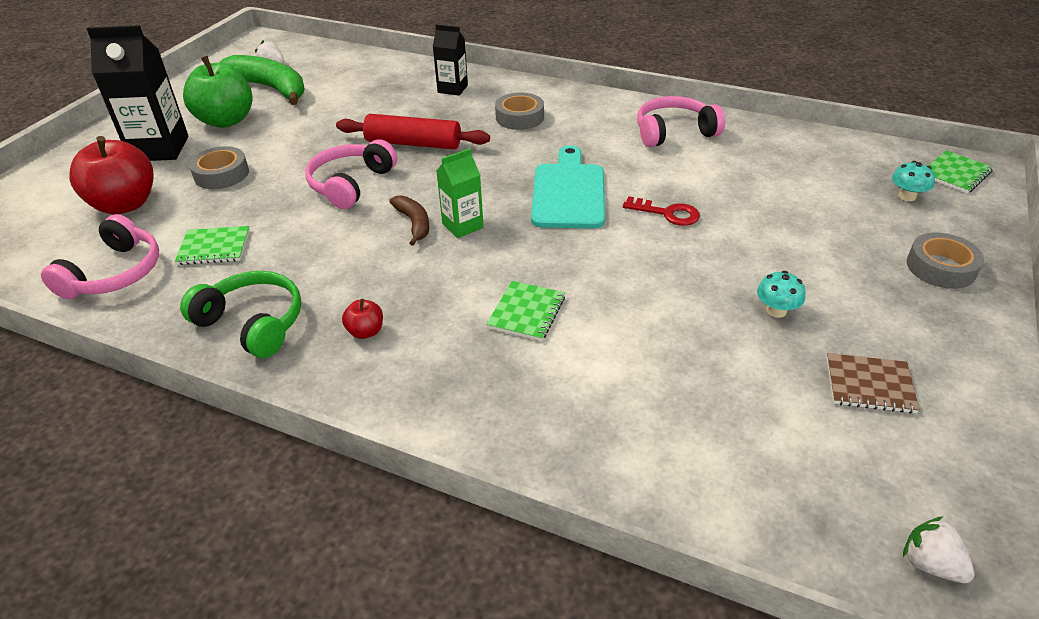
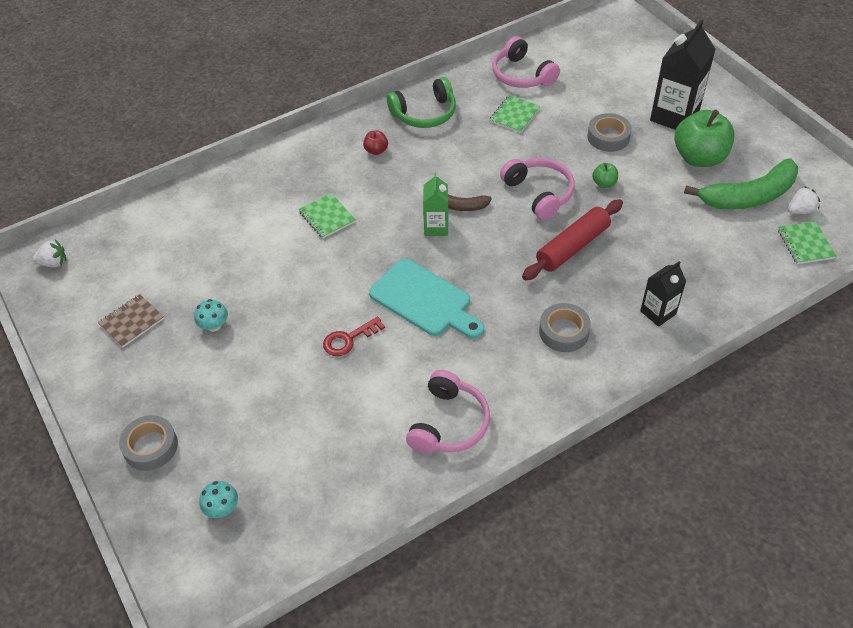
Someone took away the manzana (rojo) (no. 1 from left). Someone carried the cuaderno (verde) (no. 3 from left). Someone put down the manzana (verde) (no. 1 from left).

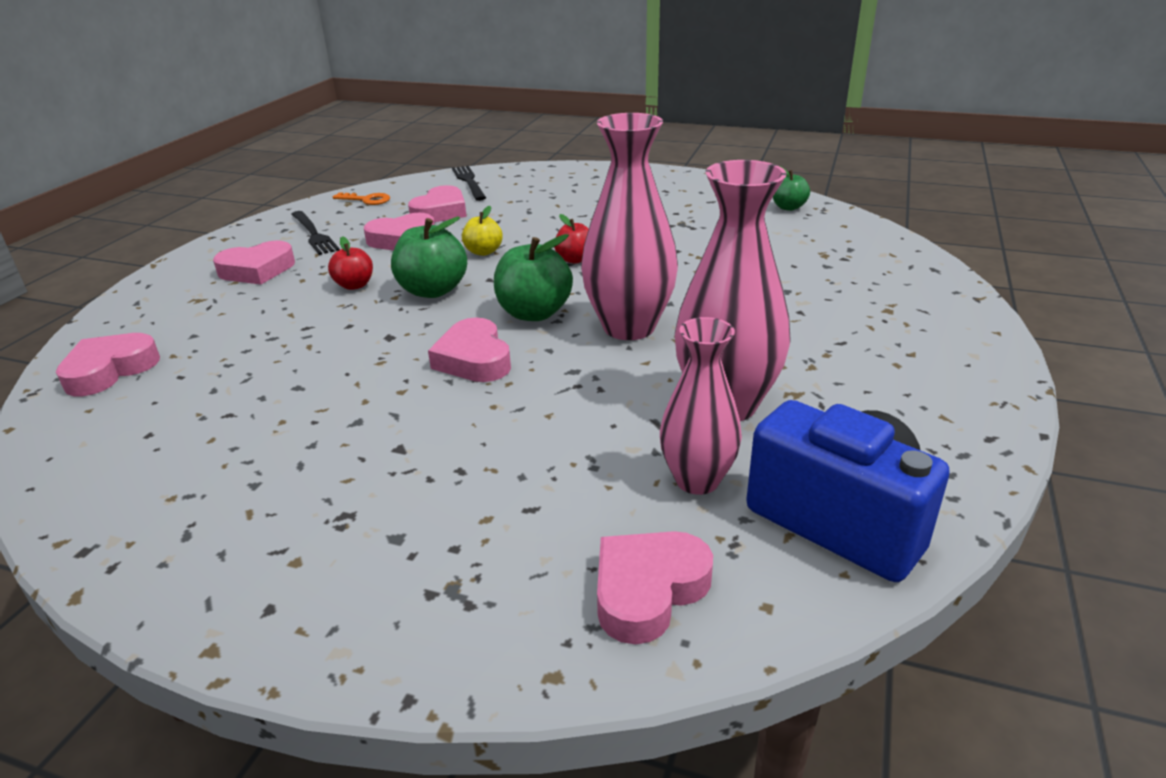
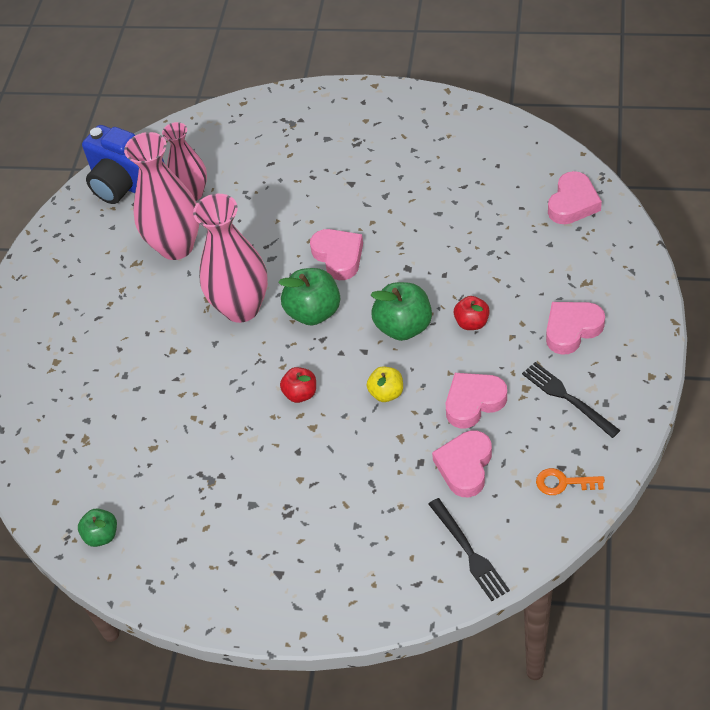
Someone took away the corazón (rosa) (no. 6 from left).

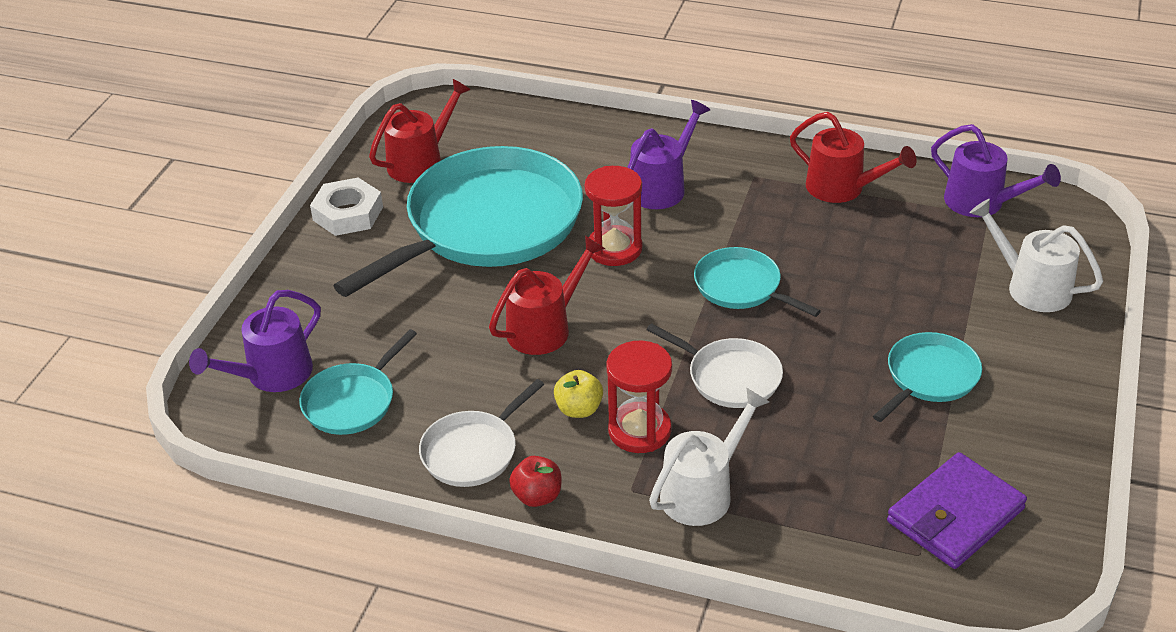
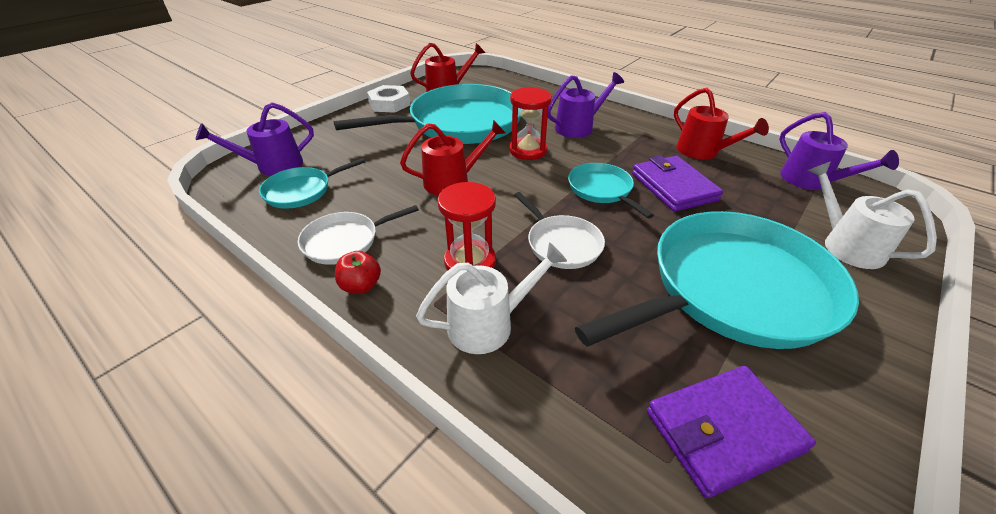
Someone took away the manzana (amarillo). Someone scaled the sartén (turquesa) (no. 4 from left) by 2.15. Someone put down the cartera (morado) (no. 1 from left).

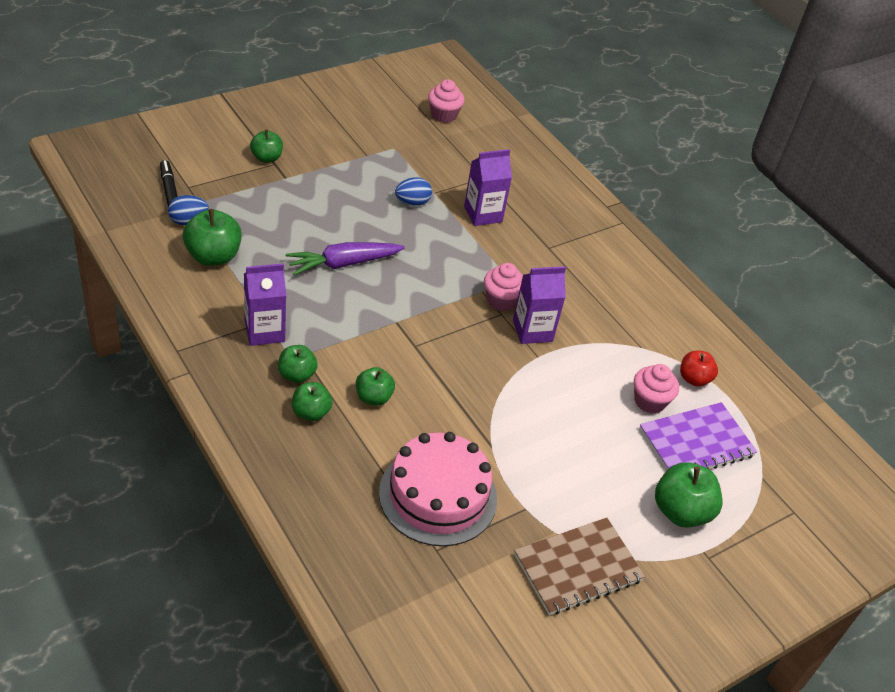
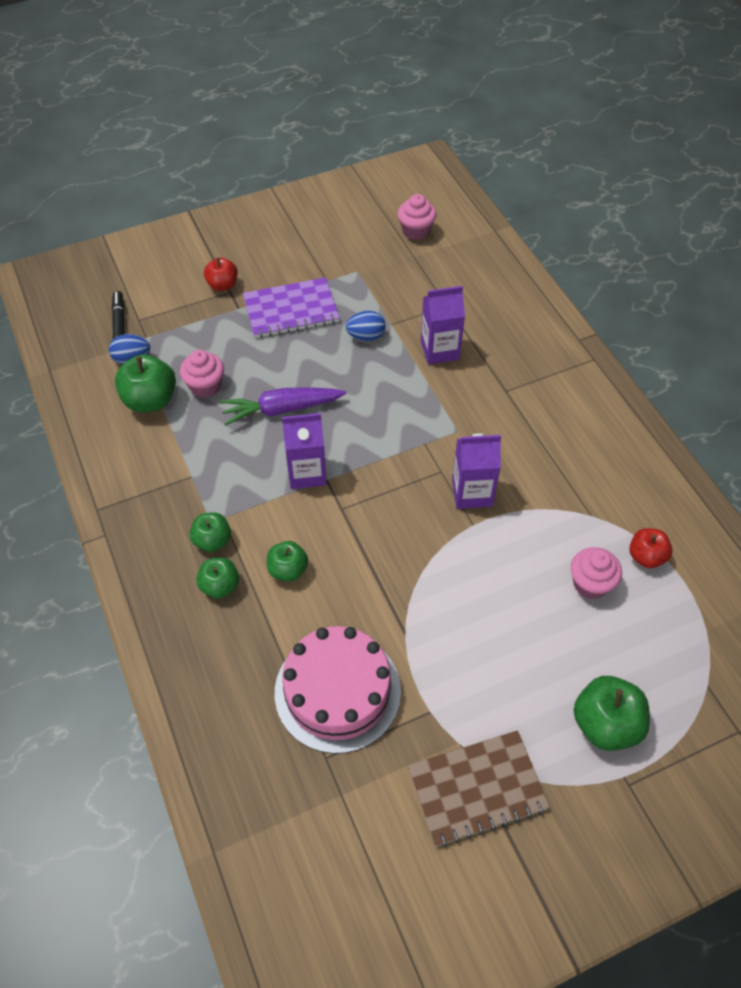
Someone carried the cartón de leche (morado) (no. 1 from left). Someone repainted the manzana (verde) (no. 2 from left), which became the manzana (rojo) (no. 1 from left). Someone carried the magdalena (rosa) (no. 2 from left in the first image). Someone carried the cuaderno (morado).

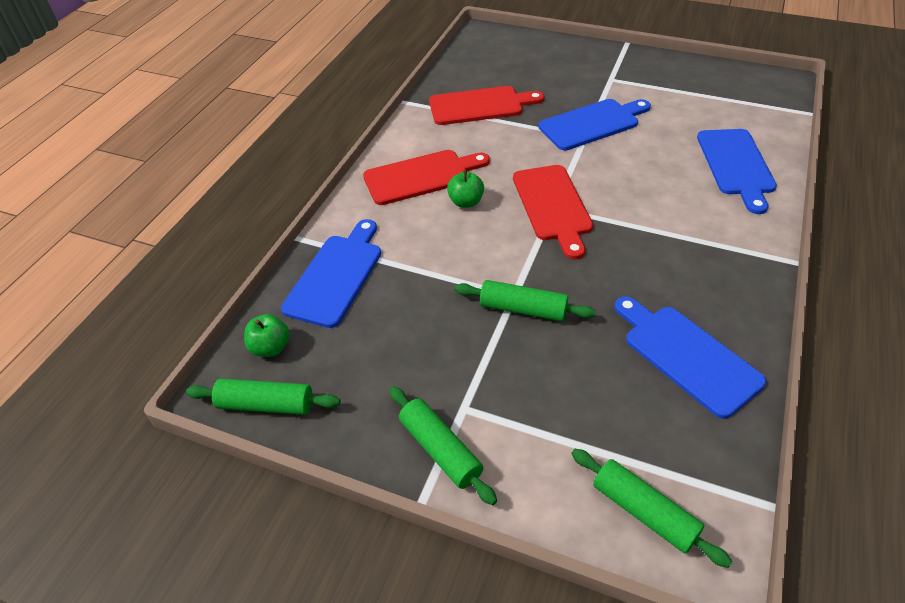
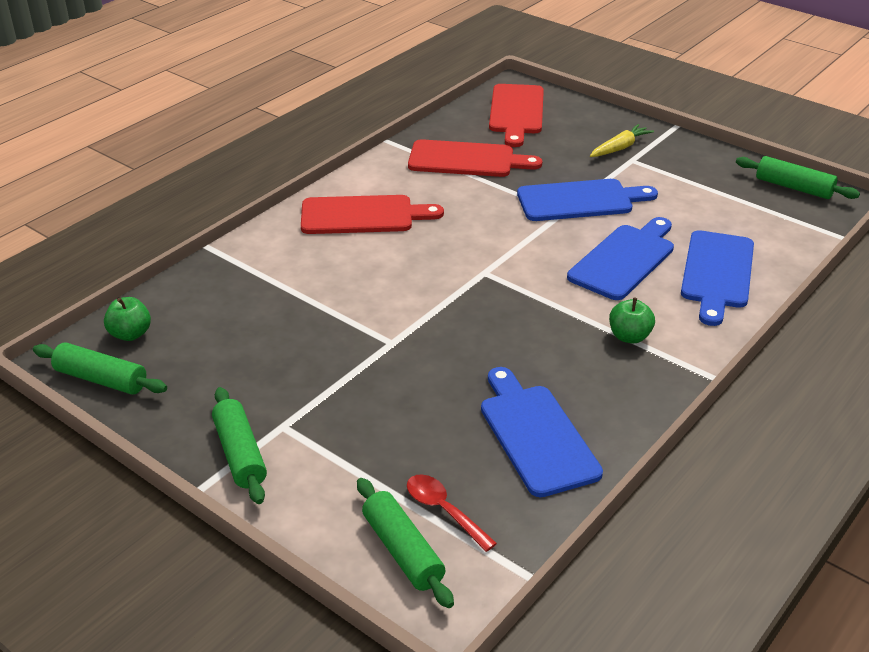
Someone carried the tabla de cortar (azul) (no. 1 from left in the first image). Someone carried the manzana (verde) (no. 2 from left). Someone carried the rodillo (verde) (no. 3 from left in the first image). Someone carried the tabla de cortar (rojo) (no. 3 from left). Someone put down the cuchara (rojo). Someone put down the zanahoria (amarillo).

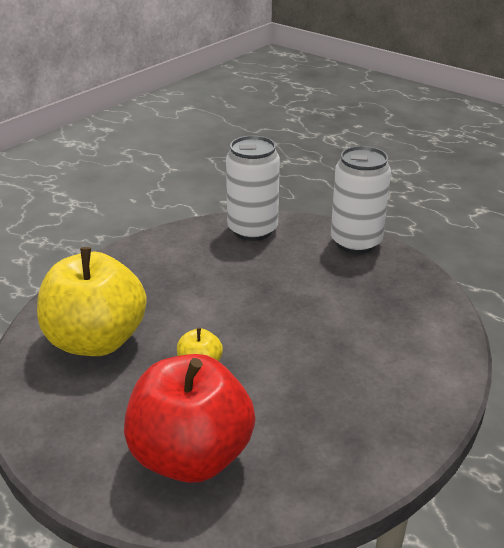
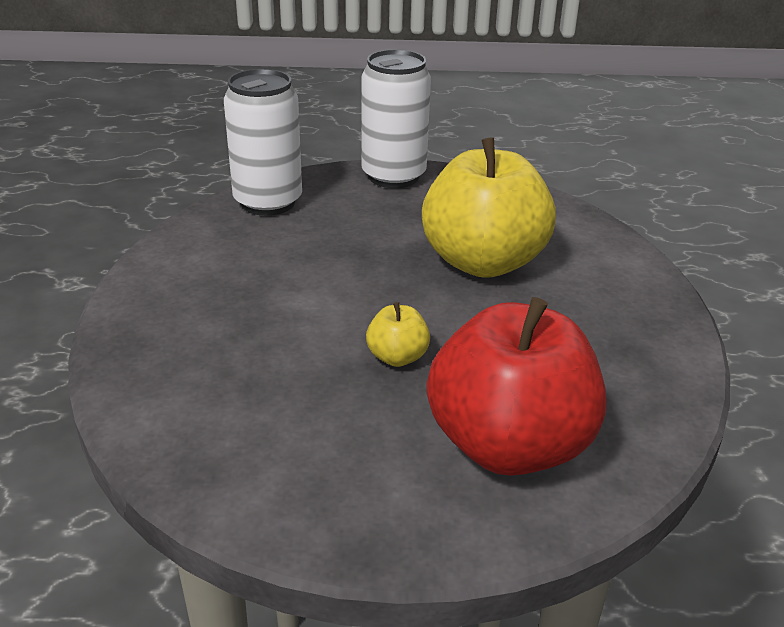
Someone carried the manzana (amarillo) (no. 1 from left in the first image).

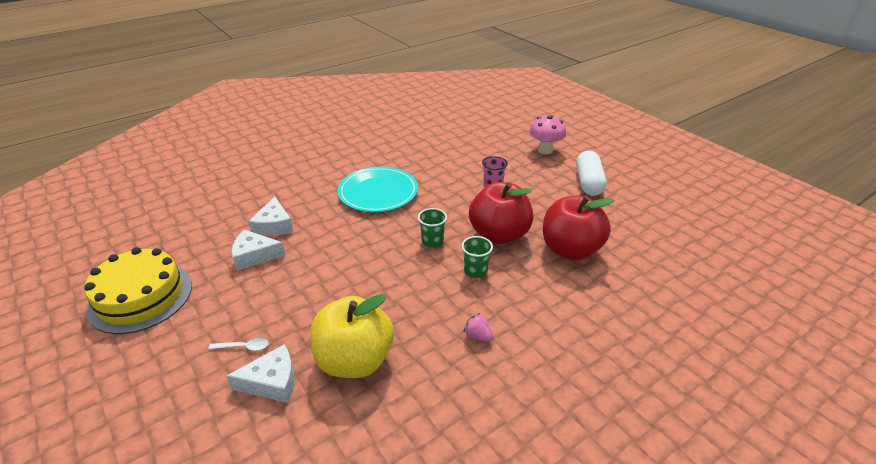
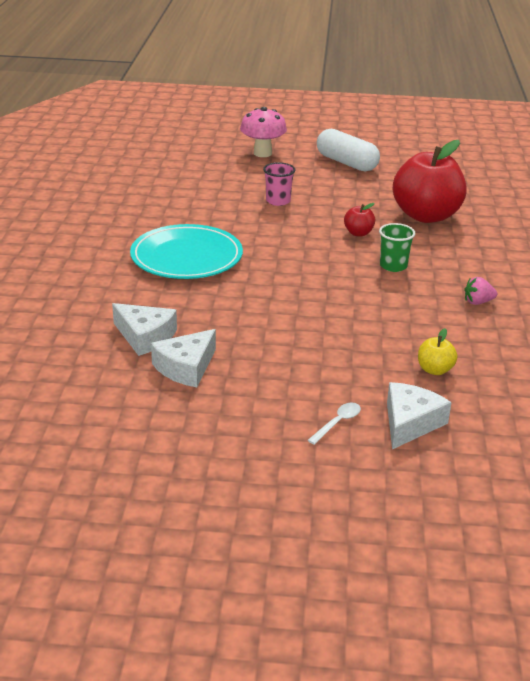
Someone took away the tarta (amarillo). Someone scaled the manzana (amarillo) by 0.42. Someone took away the vaso (verde) (no. 1 from left). Someone scaled the manzana (rojo) (no. 1 from left) by 0.42.

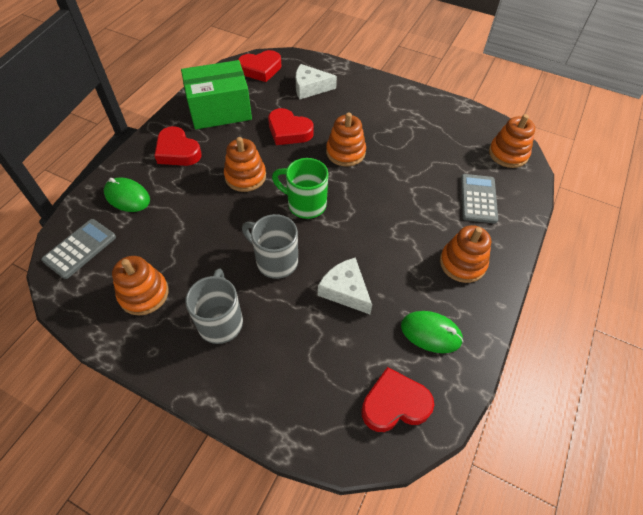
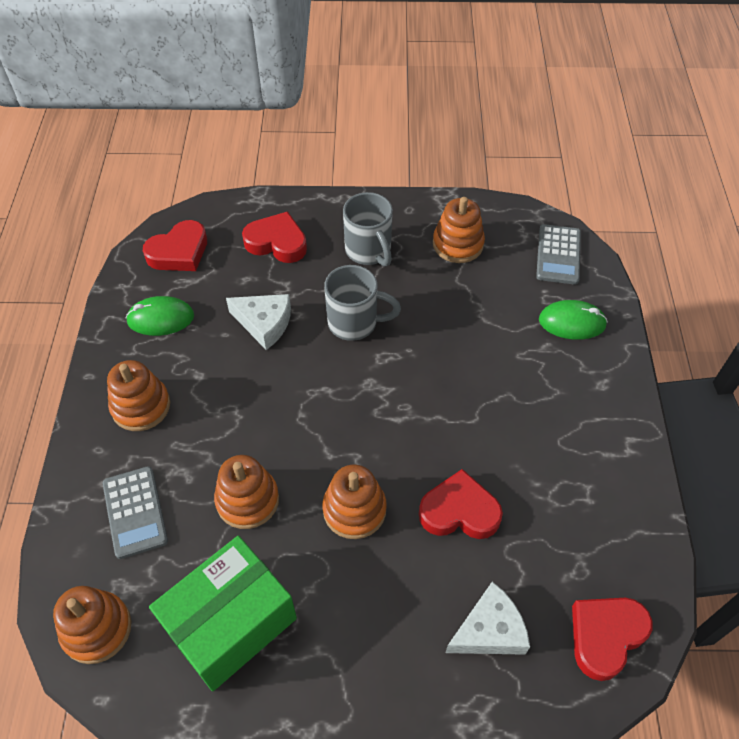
Someone carried the corazón (rojo) (no. 1 from left in the first image). Someone carried the caja (verde). Someone carried the juguete apilable (naranja) (no. 2 from left in the first image). Someone took away the taza (verde).

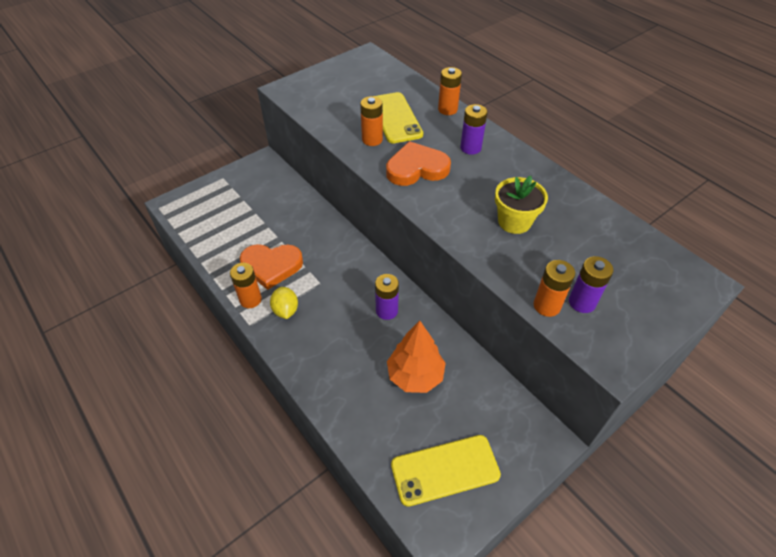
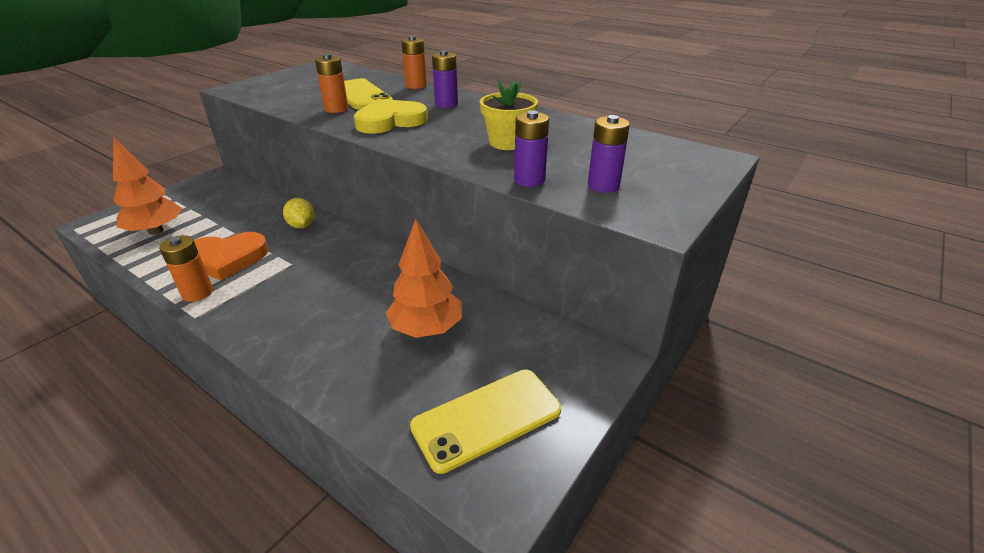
Someone carried the limón (amarillo). Someone carried the pila (morado) (no. 1 from left in the first image). Someone repainted the corazón (naranja) (no. 2 from left), which became the corazón (amarillo). Someone took away the pila (naranja) (no. 4 from left). Someone put down the árbol (naranja) (no. 1 from left).

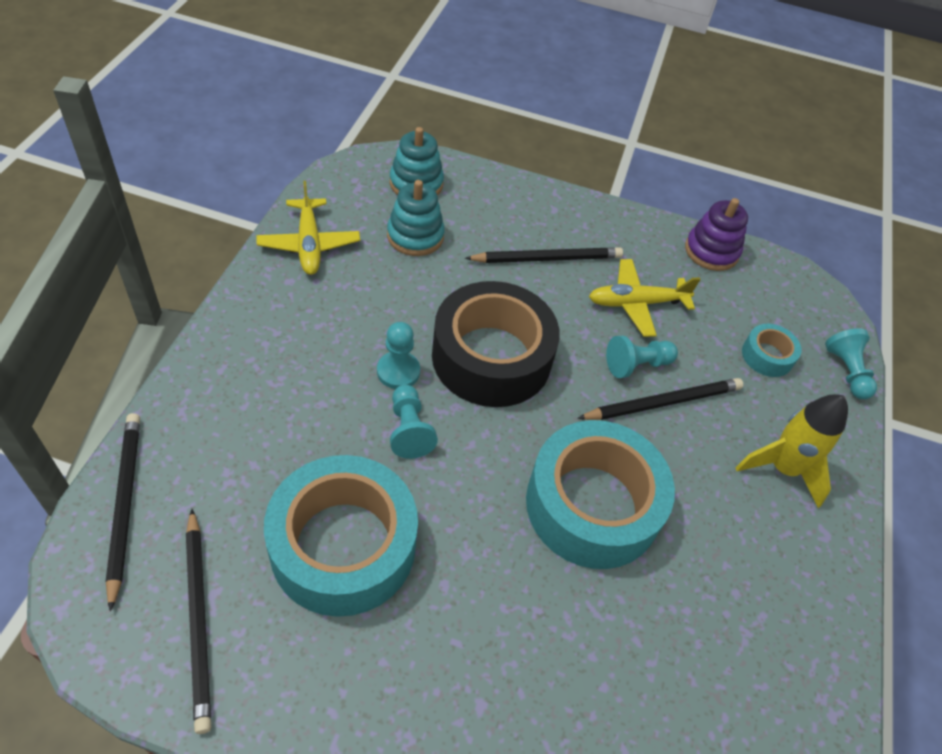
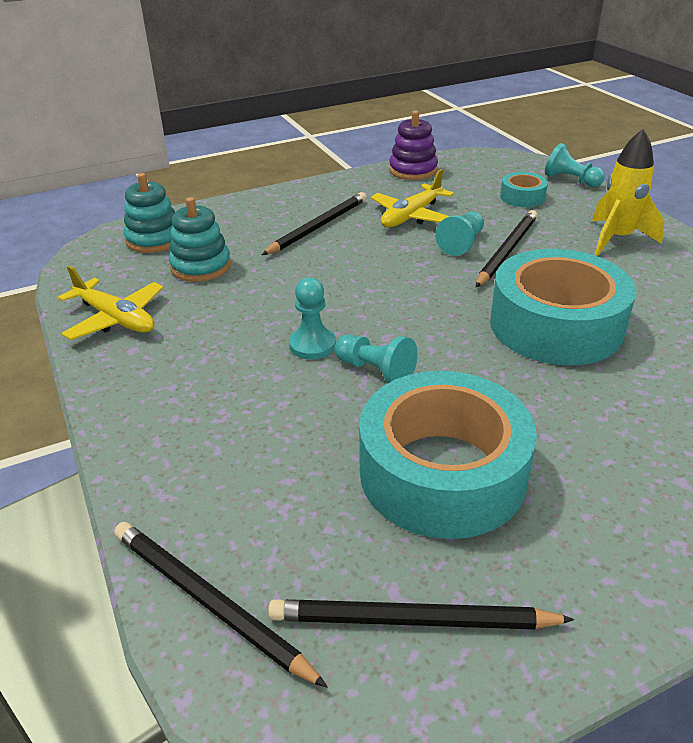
Someone rotated the lápiz (negro) (no. 2 from left in the first image) by 150 degrees clockwise. Someone took away the cinta adhesiva (negro).

